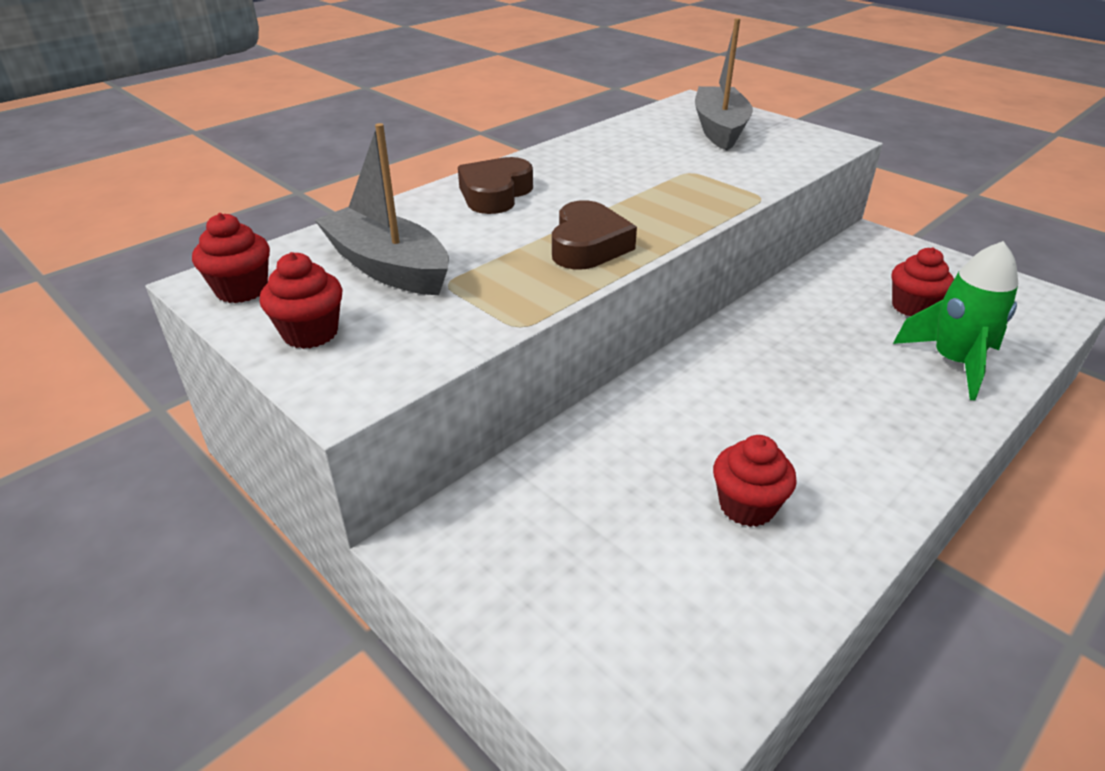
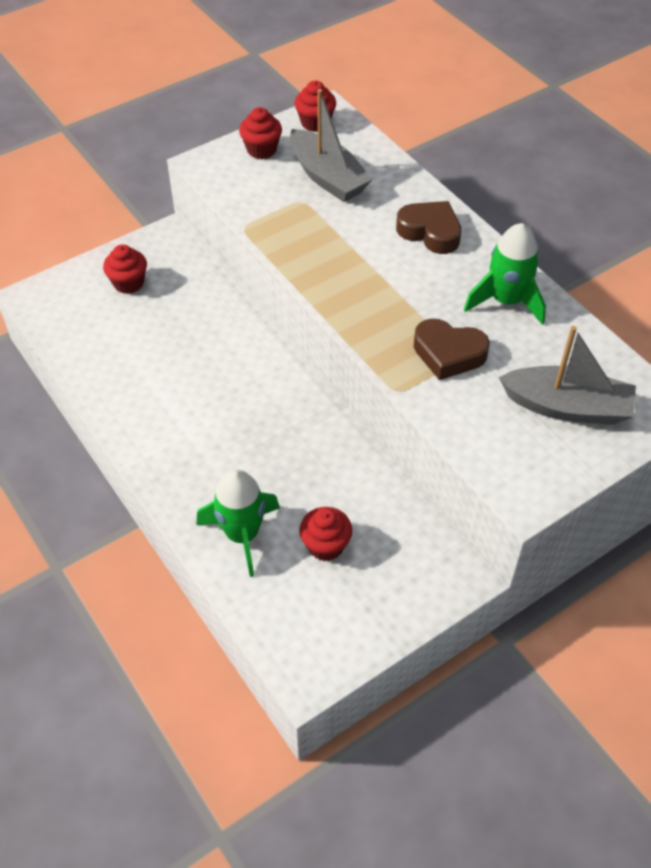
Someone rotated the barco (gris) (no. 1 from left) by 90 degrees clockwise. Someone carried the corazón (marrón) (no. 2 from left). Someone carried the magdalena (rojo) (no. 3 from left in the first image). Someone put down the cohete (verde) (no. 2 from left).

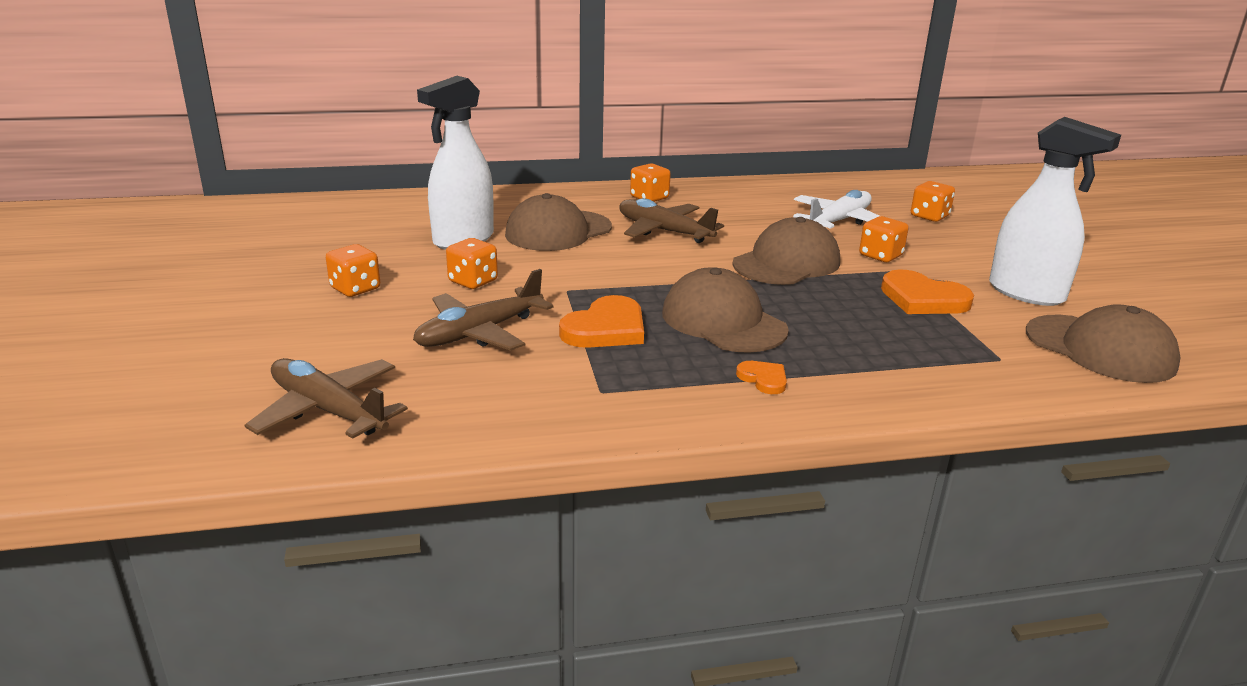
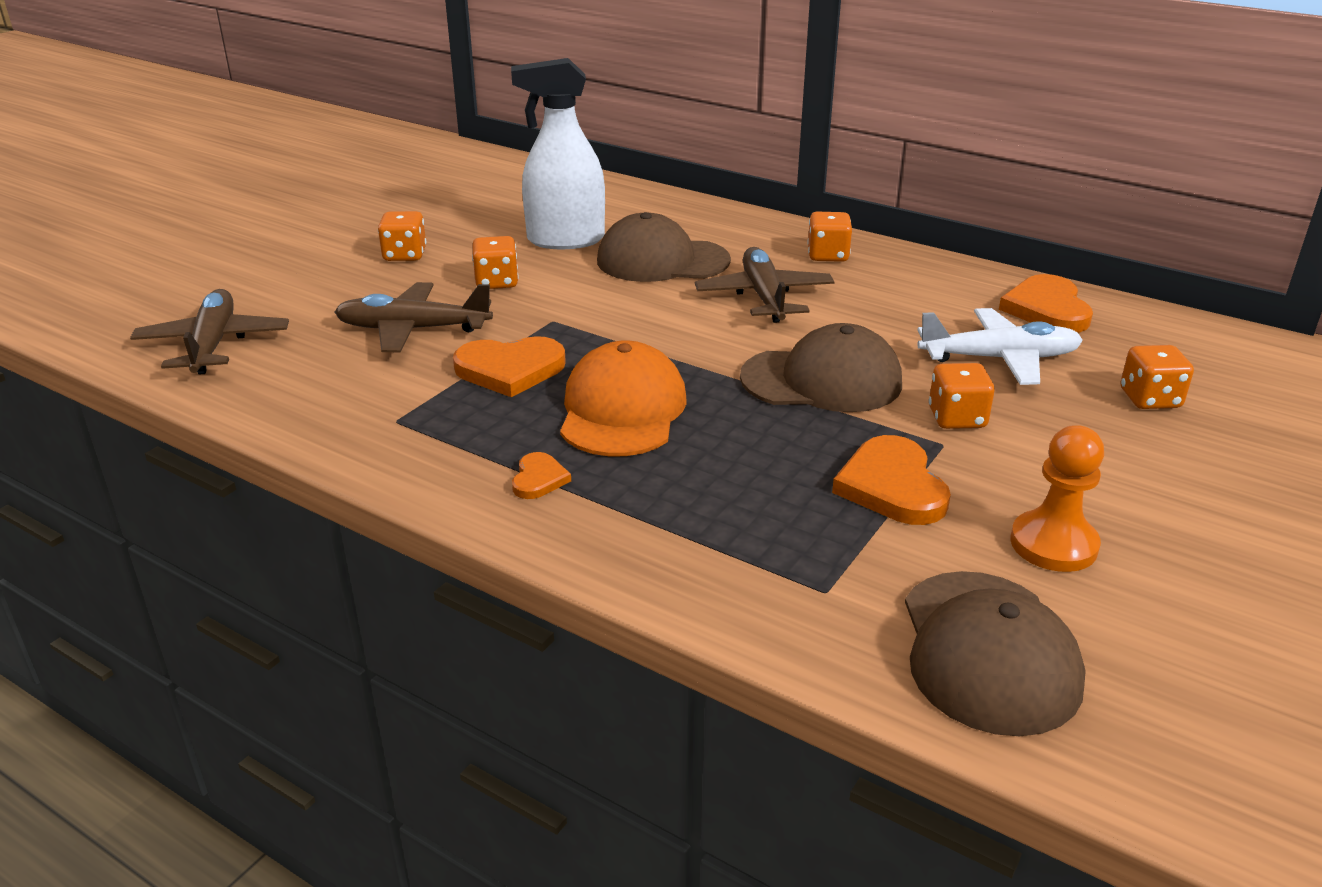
Someone repainted the gorra (marrón) (no. 2 from left), which became the gorra (naranja). Someone swapped the pulverizador (blanco) (no. 2 from left) for the peón (naranja). Someone put down the corazón (naranja) (no. 4 from left).

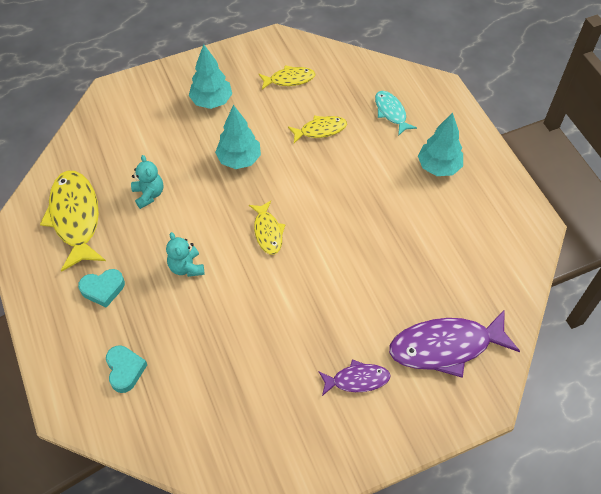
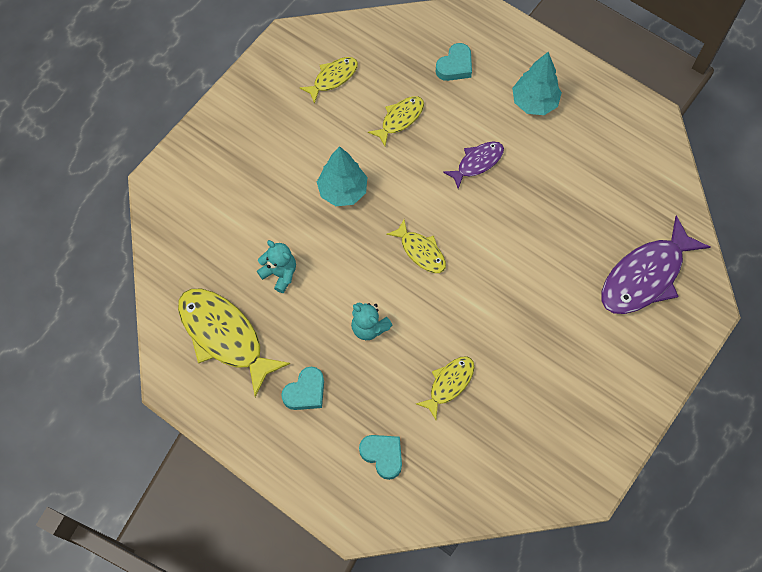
Someone took away the árbol (turquesa) (no. 1 from left). Someone carried the pez (morado) (no. 1 from left). Someone swapped the pez (turquesa) for the corazón (turquesa) (no. 3 from left). Someone put down the pez (amarillo) (no. 5 from left).

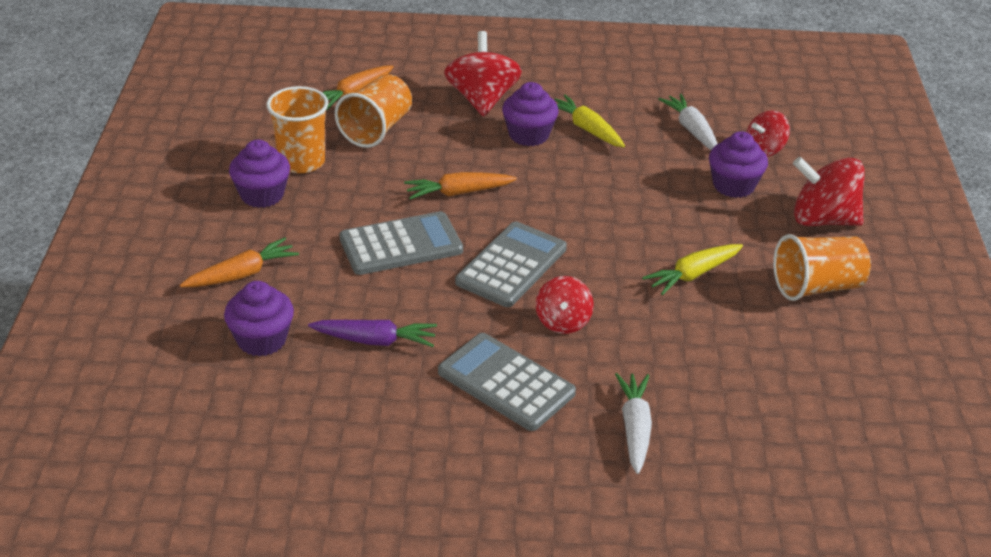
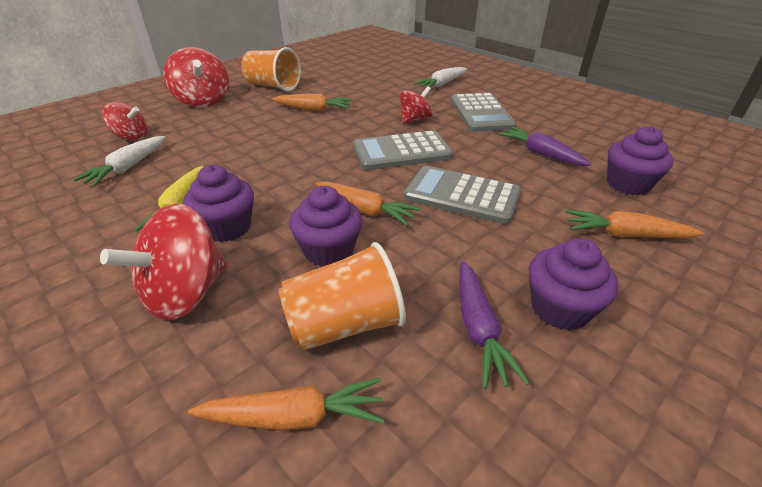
Someone swapped the vaso (naranja) (no. 1 from left) for the zanahoria (morado) (no. 1 from left). Someone repainted the zanahoria (amarillo) (no. 2 from left), which became the zanahoria (naranja) (no. 2 from left). Someone carried the magdalena (morado) (no. 4 from left in the first image).

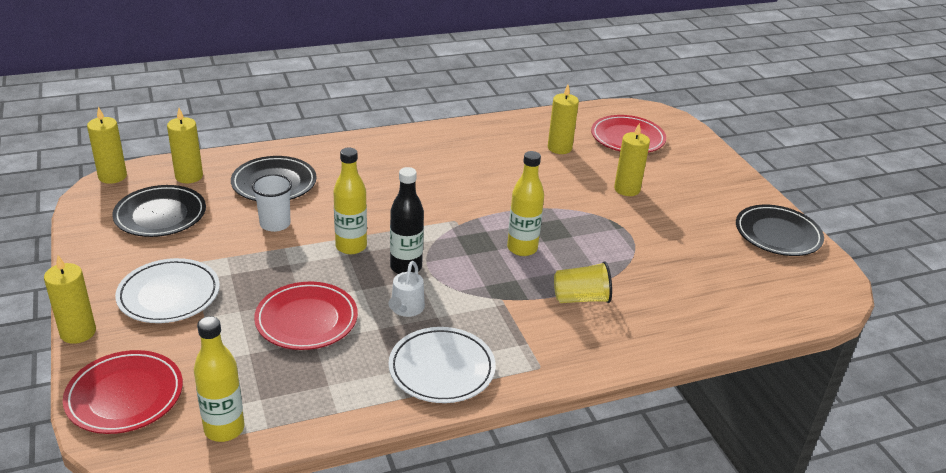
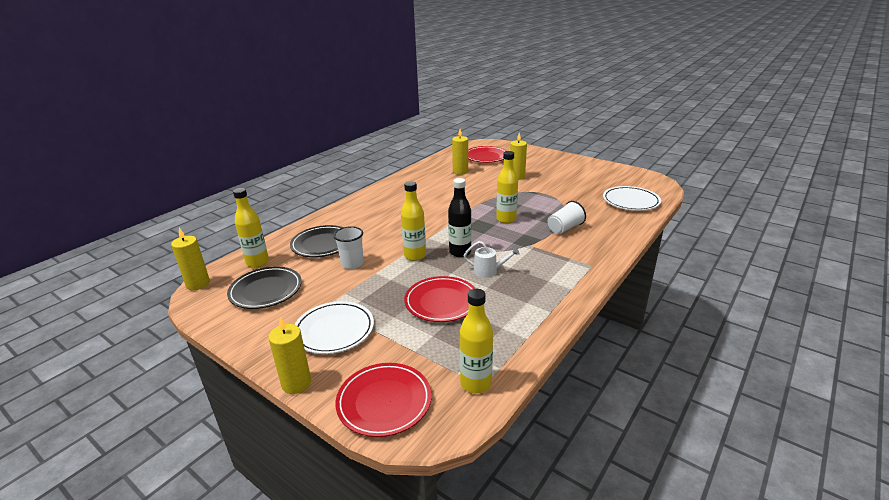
Someone swapped the vela (amarillo) (no. 3 from left) for the botella (amarillo) (no. 1 from left). Someone rotated the regadera (blanco) by 60 degrees counterclockwise. Someone carried the plato (blanco) (no. 2 from left). Someone repainted the vaso (amarillo), which became the vaso (blanco) (no. 2 from left). Someone took away the plato (negro) (no. 3 from left).

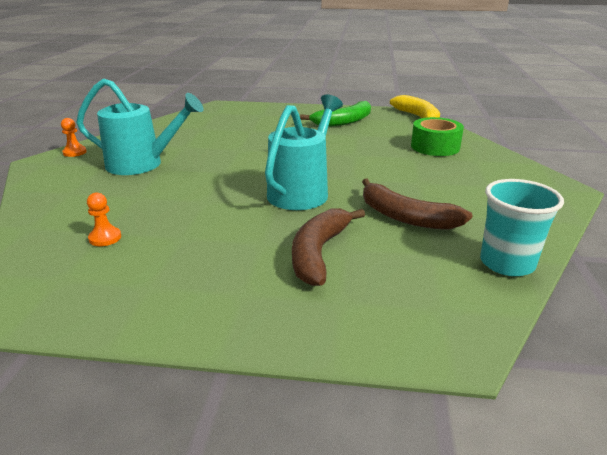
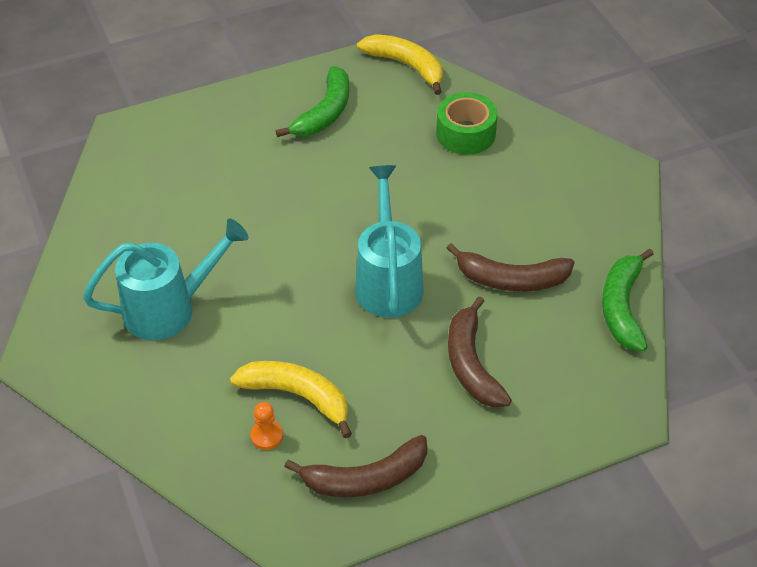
Someone took away the peón (naranja) (no. 1 from left). Someone swapped the vaso (turquesa) for the plátano (verde) (no. 2 from left). Someone put down the plátano (amarillo) (no. 1 from left). Someone put down the plátano (marrón) (no. 1 from left).

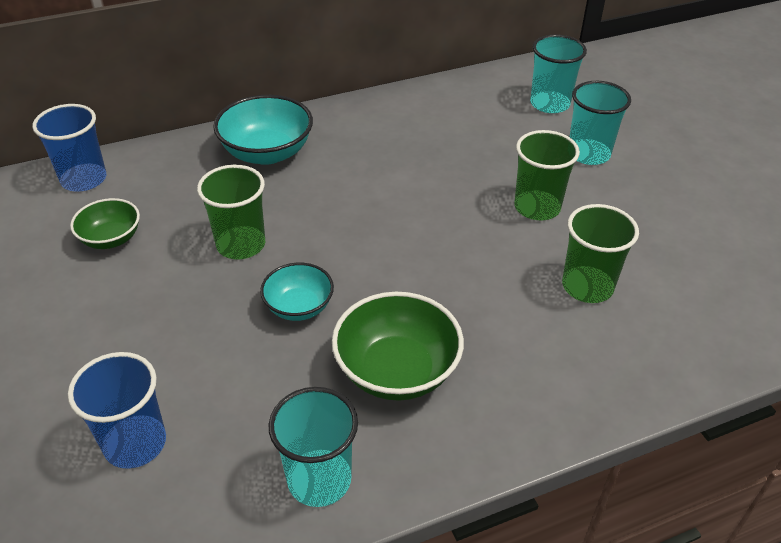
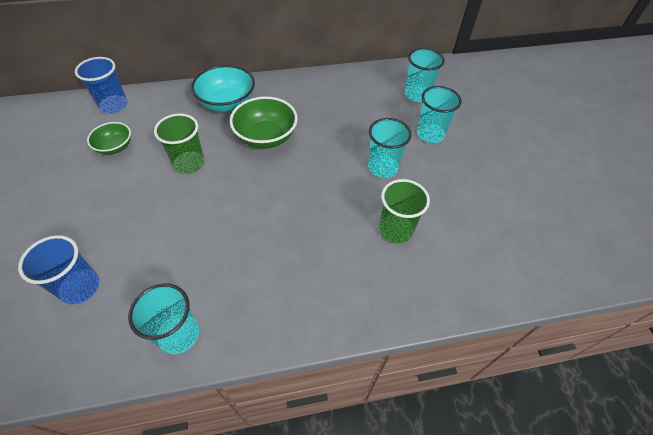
Someone took away the cuenco (turquesa) (no. 2 from left). Someone carried the cuenco (verde) (no. 2 from left). Someone repainted the vaso (verde) (no. 2 from left), which became the vaso (turquesa) (no. 2 from left).

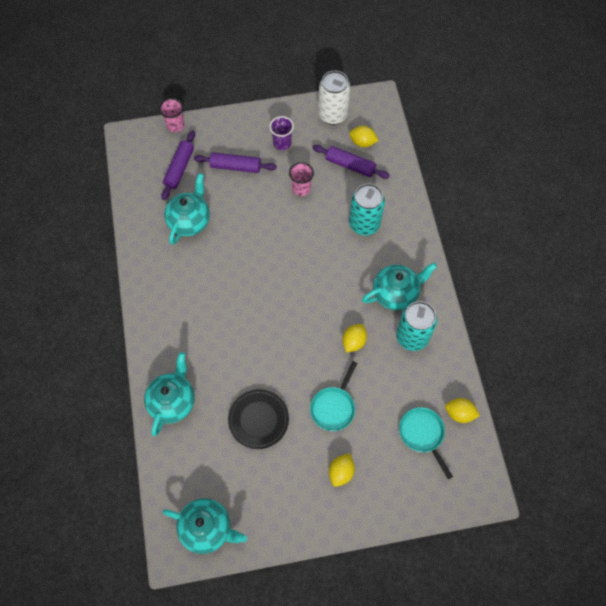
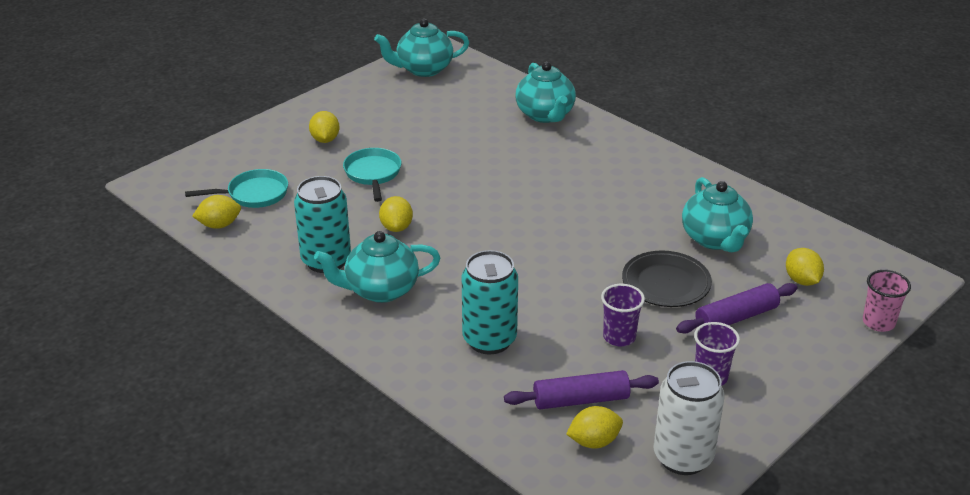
Someone swapped the rodillo (morado) (no. 1 from left) for the limón (amarillo) (no. 5 from left). Someone carried the plato (negro). Someone repainted the vaso (rosa) (no. 2 from left), which became the vaso (morado) (no. 1 from left). Someone rotated the tetera (turquesa) (no. 4 from left in the first image) by 45 degrees clockwise. Someone rotated the sartén (turquesa) (no. 2 from left in the first image) by 45 degrees counterclockwise.

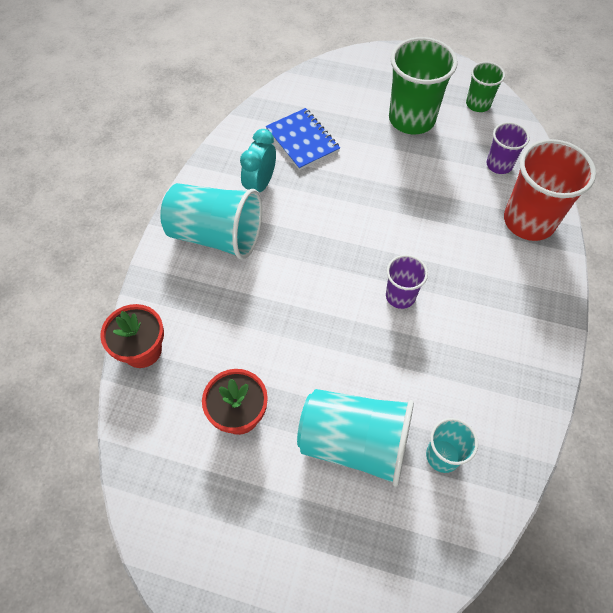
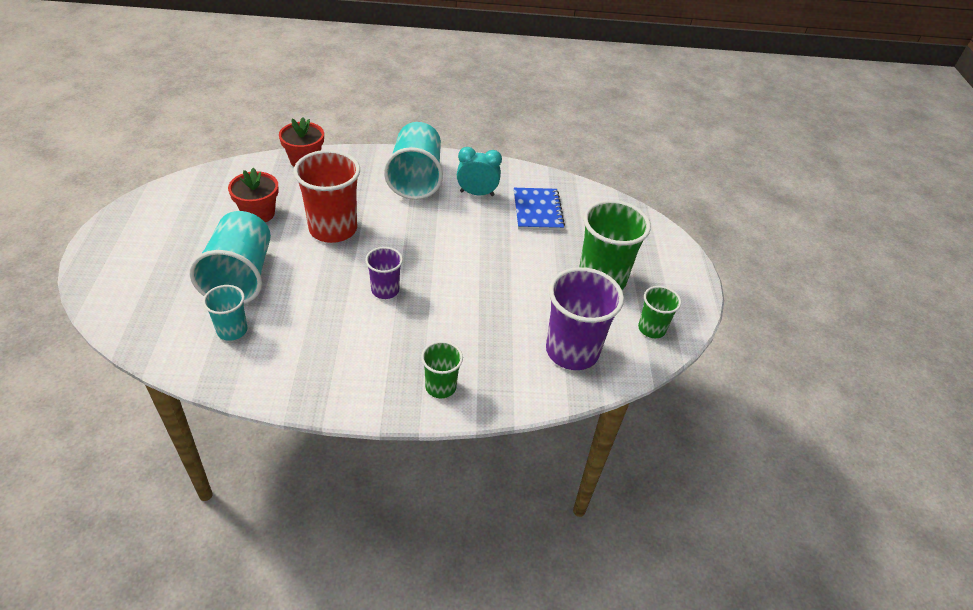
Someone rotated the cuaderno (azul) by 45 degrees counterclockwise. Someone scaled the vaso (morado) (no. 2 from left) by 1.85. Someone carried the vaso (rojo). Someone put down the vaso (verde) (no. 1 from left).

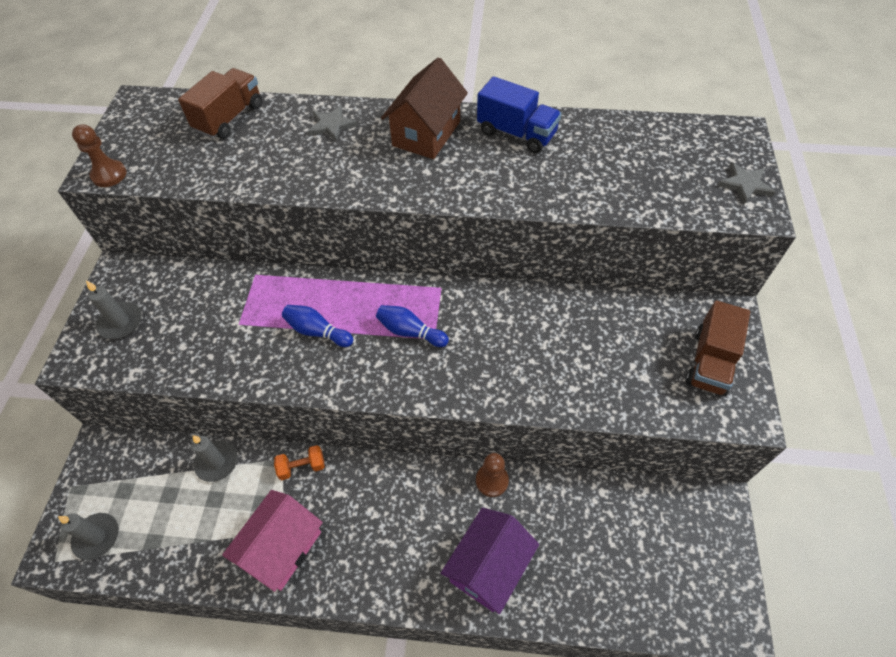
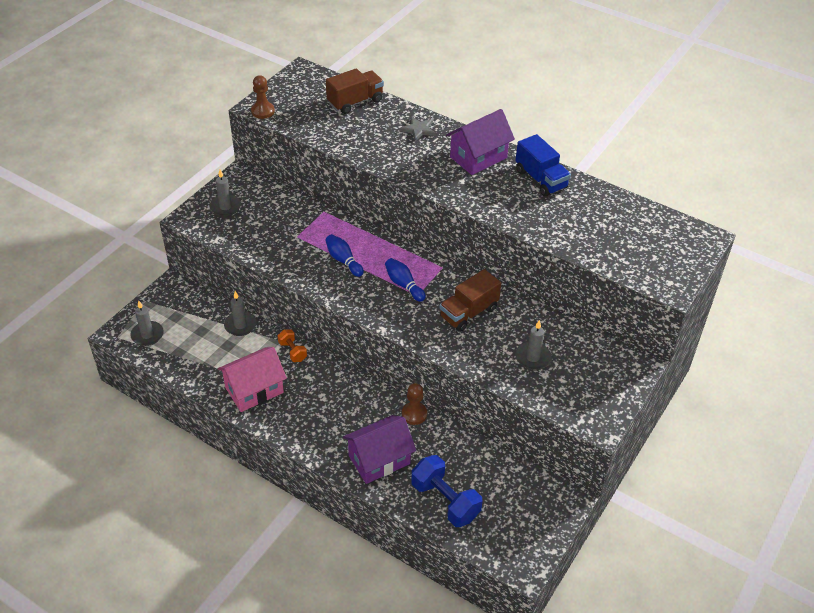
Someone rotated the mancuerna (naranja) by 45 degrees clockwise. Someone repainted the casa (marrón), which became the casa (morado) (no. 2 from left). Someone carried the camión (marrón) (no. 2 from left). Someone took away the estrella (gris) (no. 2 from left). Someone put down the mancuerna (azul). Someone put down the vela (gris) (no. 4 from left).

